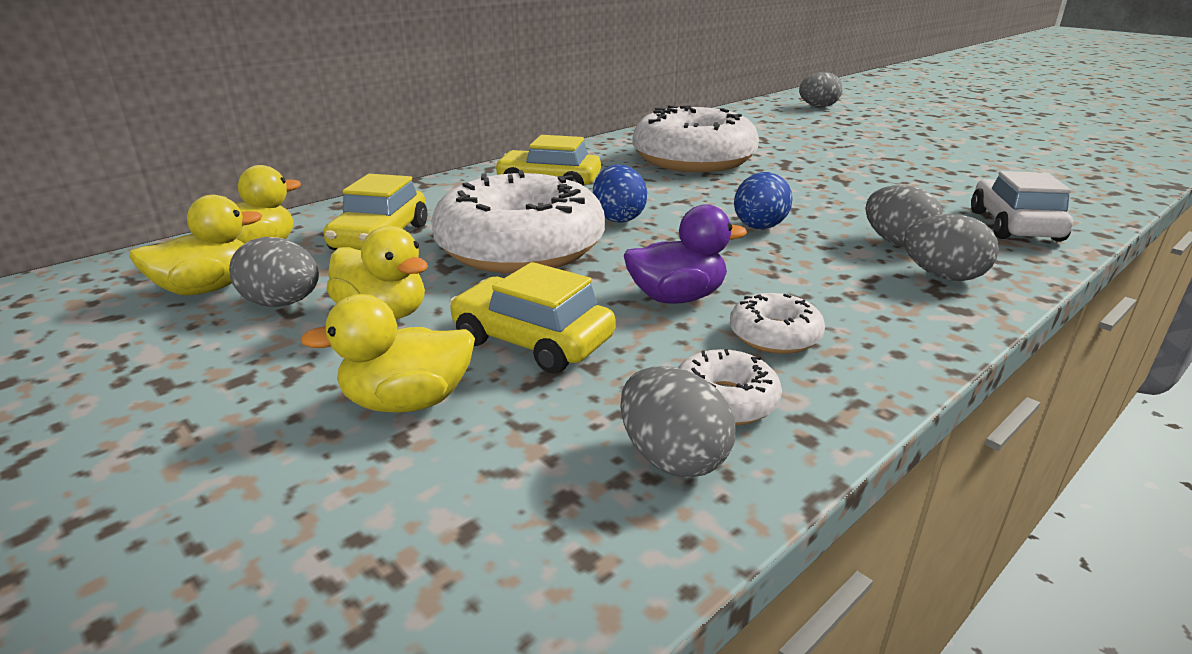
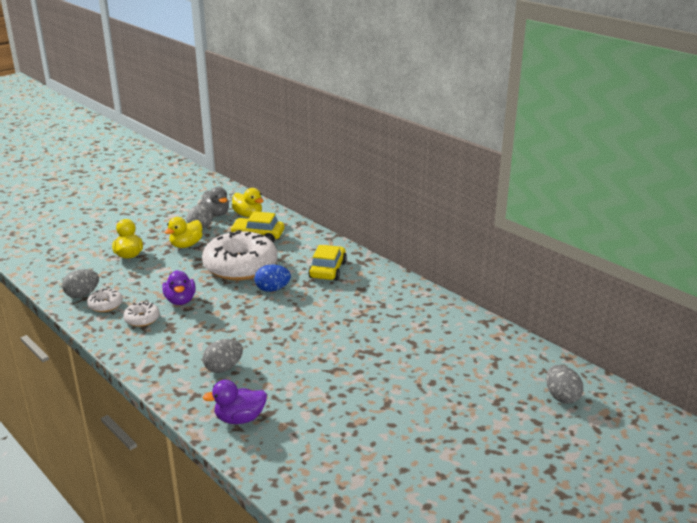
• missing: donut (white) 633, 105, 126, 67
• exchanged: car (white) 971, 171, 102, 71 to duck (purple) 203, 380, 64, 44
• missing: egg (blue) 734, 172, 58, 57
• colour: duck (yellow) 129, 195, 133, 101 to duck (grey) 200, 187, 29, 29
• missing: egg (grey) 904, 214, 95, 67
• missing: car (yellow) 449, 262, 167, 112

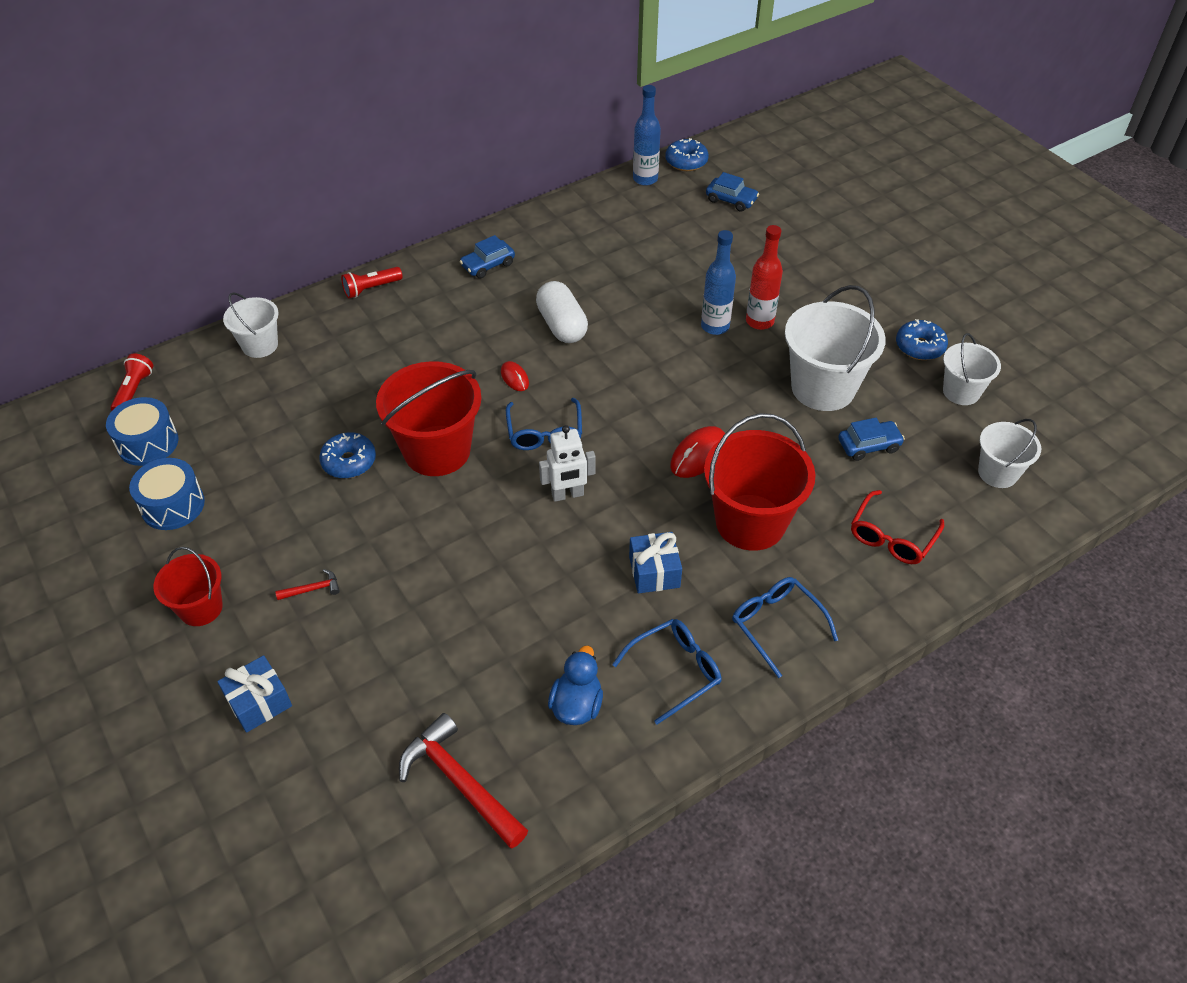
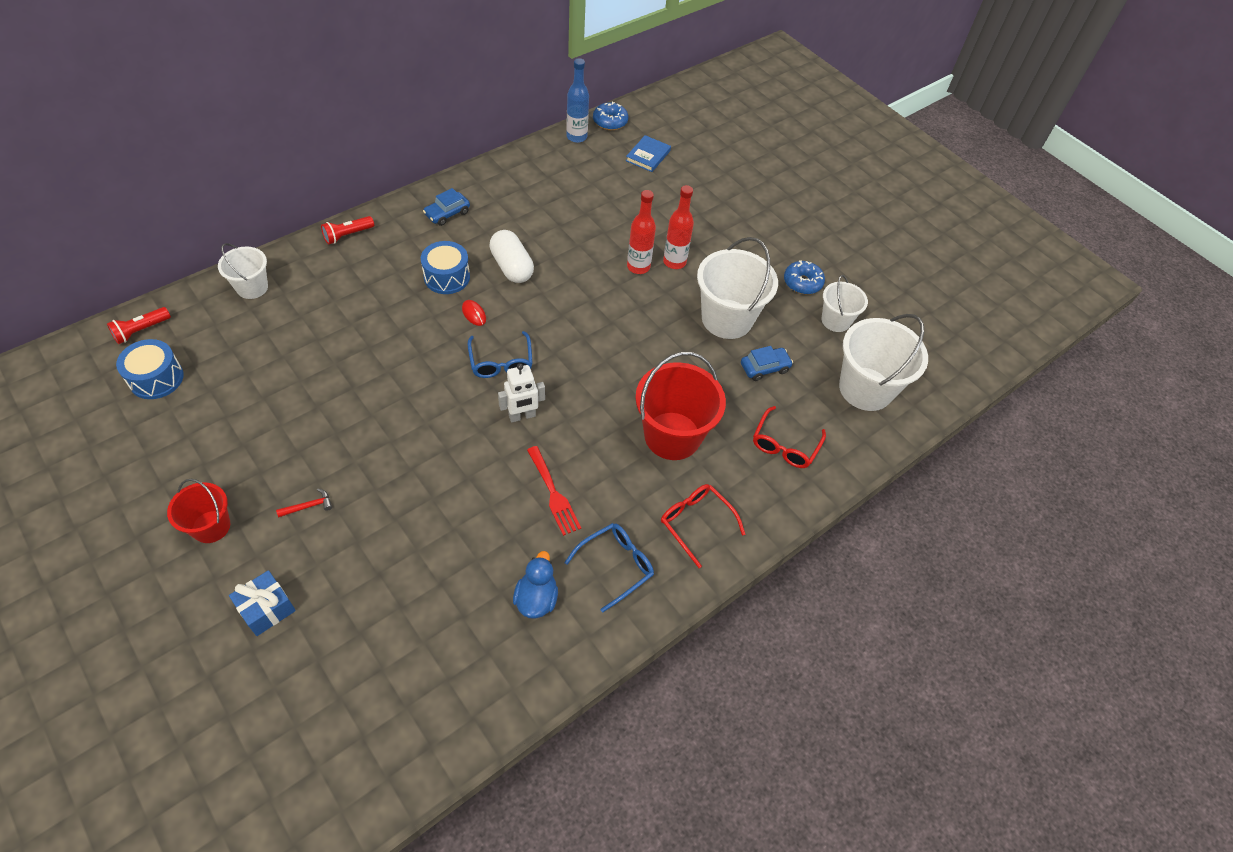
• exchanged: car (blue) 706, 172, 53, 40 to book (blue) 626, 135, 45, 37
• colour: bottle (blue) 701, 230, 35, 105 to bottle (red) 627, 190, 29, 84
• spun: flashlight (red) 111, 353, 42, 58 = 107, 307, 64, 37 135 degrees counterclockwise
• missing: bucket (red) 376, 361, 106, 115
• size: bucket (white) 978, 419, 63, 69 = 839, 314, 89, 97 x1.74
• missing: mouse (red) 670, 426, 55, 52
• missing: donut (blue) 319, 432, 57, 47
• relocated: drum (blue) 129, 458, 76, 72 to 421, 241, 49, 53
• missing: gift (blue) 629, 532, 53, 61
• colour: glasses (blue) 732, 577, 106, 101 to glasses (red) 661, 484, 84, 84
• missing: hammer (red) 399, 713, 129, 136
• appeared: fork (red) 527, 446, 54, 90

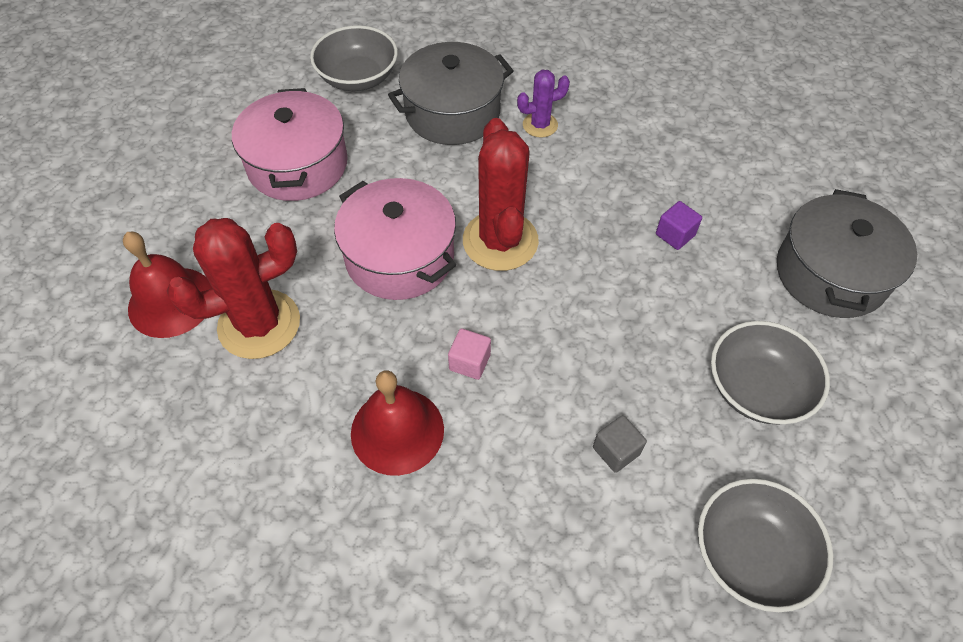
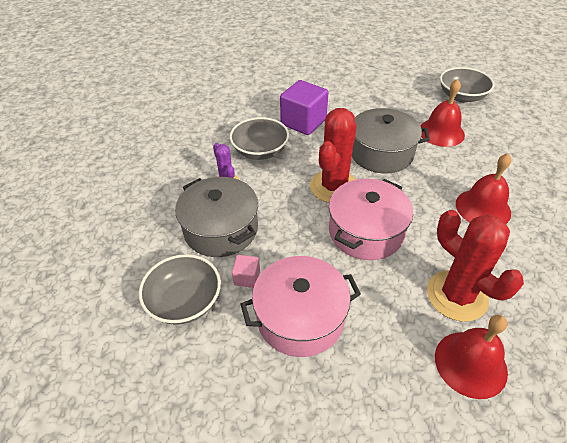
• spun: cactus (red) 463, 118, 76, 153 = 310, 108, 46, 95 45 degrees counterclockwise
• relocated: pot (grey) 777, 189, 140, 129 to 352, 108, 78, 65
• size: cube (purple) 656, 201, 46, 49 = 280, 80, 48, 55 x2.12
• relocated: bowl (grey) 711, 321, 119, 103 to 229, 117, 60, 43
• relocated: cube (pink) 448, 328, 43, 52 to 232, 255, 28, 33
• exchanged: cube (grey) 593, 415, 54, 58 to bell (red) 420, 79, 45, 68

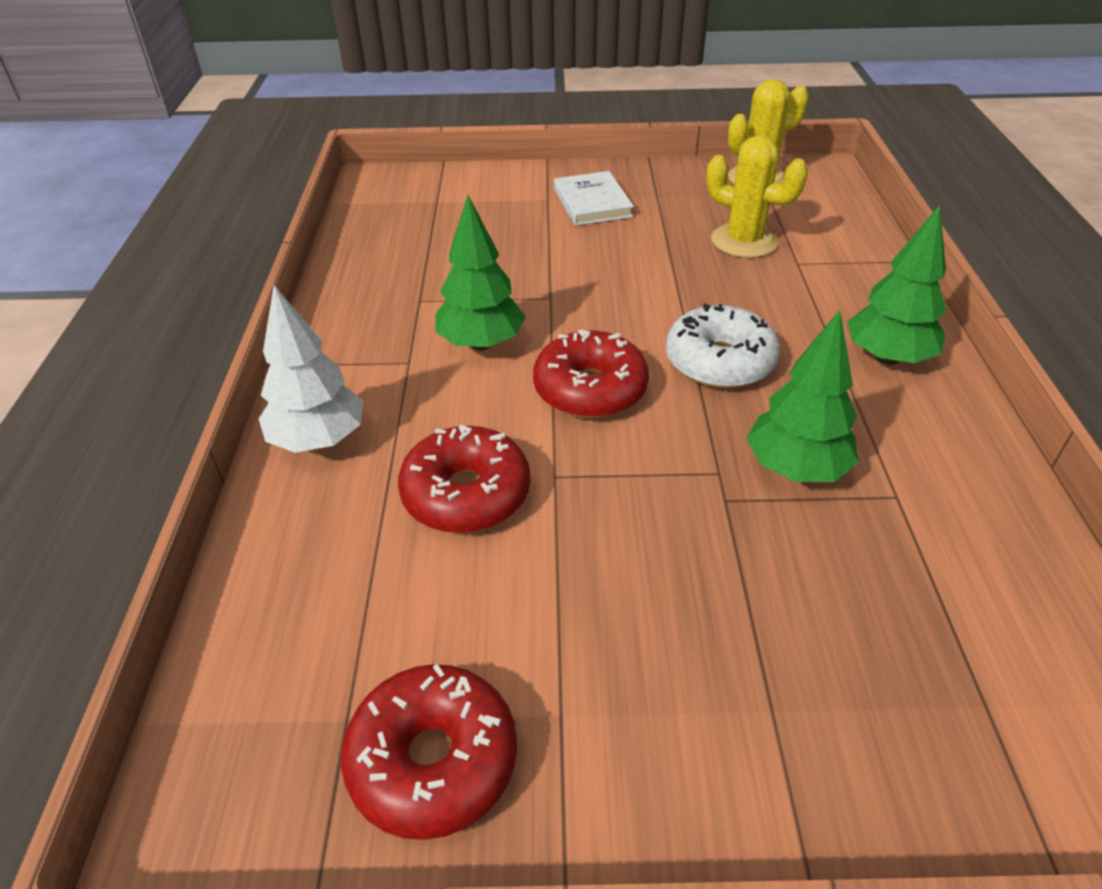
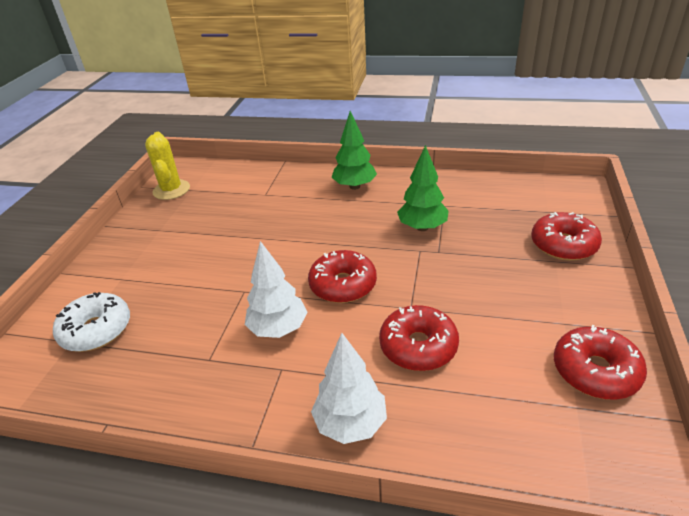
• missing: cactus (yellow) 706, 135, 102, 123
• missing: book (white) 554, 171, 80, 55
• colour: tree (green) 435, 195, 91, 156 to tree (white) 245, 241, 62, 97
• relocated: donut (white) 666, 303, 114, 86 to 53, 292, 77, 60
• appeared: donut (red) 531, 212, 71, 49

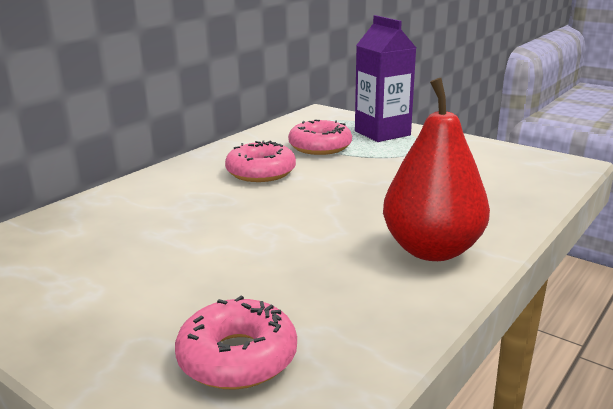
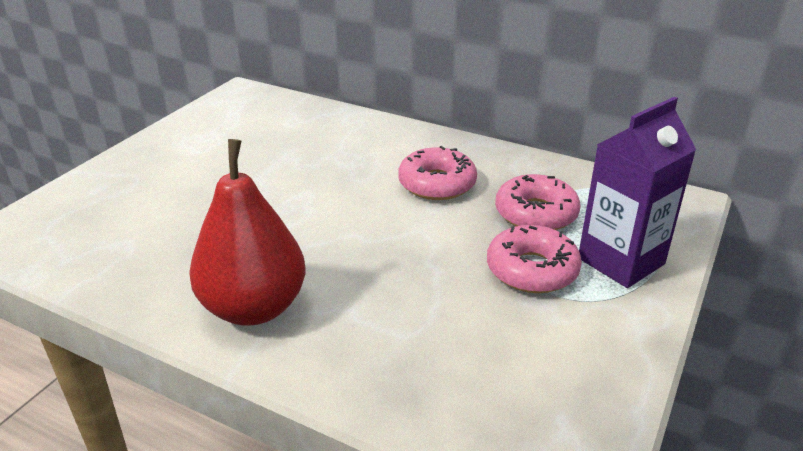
• relocated: donut (pink) 175, 295, 122, 95 to 487, 225, 95, 68

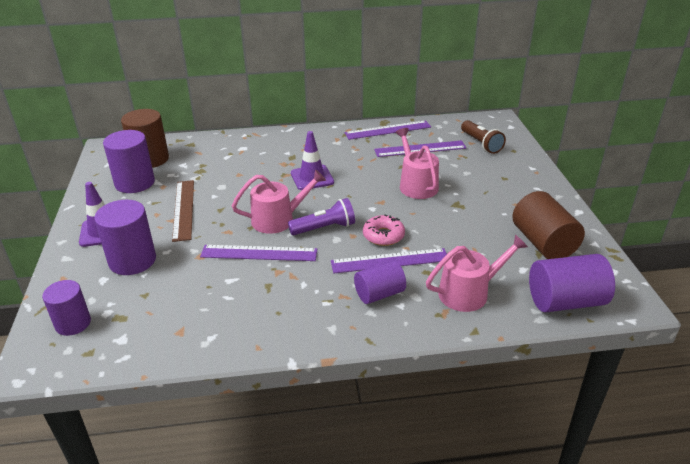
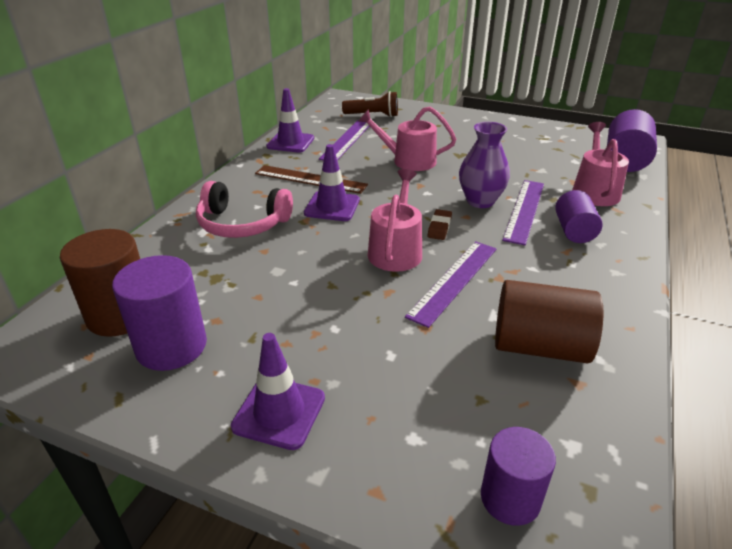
• exchanged: ruler (purple) 345, 120, 86, 20 to traffic cone (purple) 266, 88, 48, 65
• relocated: ruler (brown) 172, 180, 22, 62 to 255, 165, 113, 29
• relocated: cylinder (brown) 512, 191, 73, 68 to 495, 280, 108, 83
• exchanged: flashlight (purple) 288, 198, 67, 37 to eraser (brown) 427, 209, 25, 31
• missing: cylinder (purple) 94, 200, 62, 75
• exchanged: donut (pink) 363, 215, 42, 31 to vase (purple) 459, 122, 51, 86
• appeared: headphones (pink) 196, 181, 97, 57

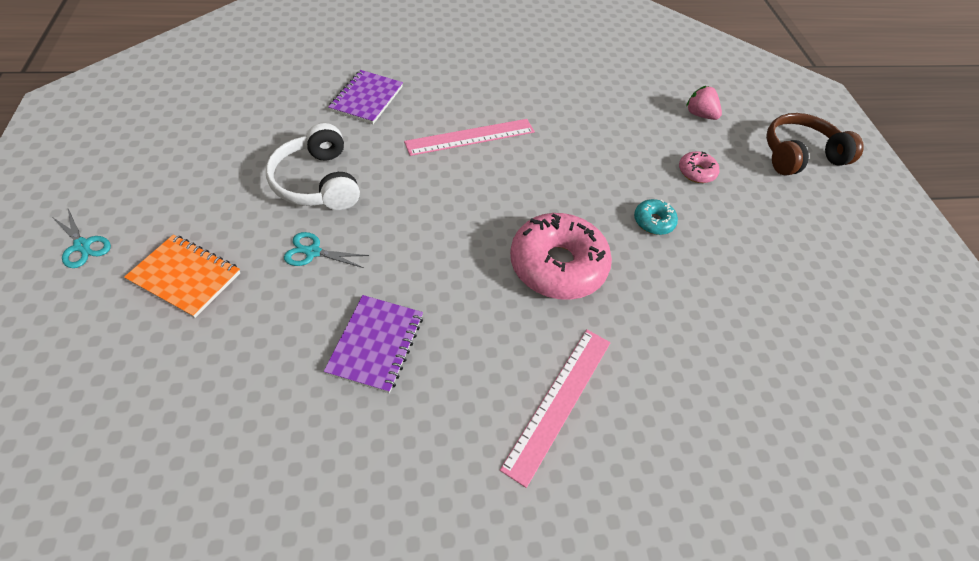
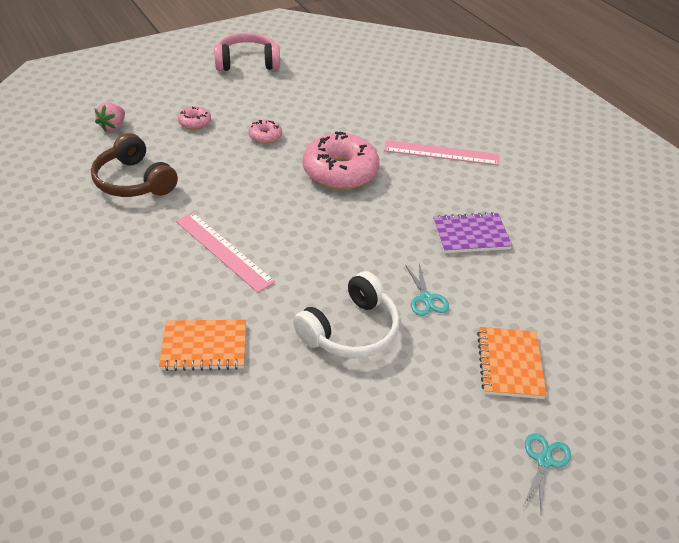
• colour: notebook (purple) 328, 70, 75, 54 to notebook (orange) 159, 319, 87, 52
• relocated: headphones (brown) 766, 113, 98, 63 to 91, 133, 87, 64
• colour: donut (turquoise) 634, 199, 44, 36 to donut (pink) 248, 120, 34, 24
• appeared: headphones (pink) 214, 33, 66, 38

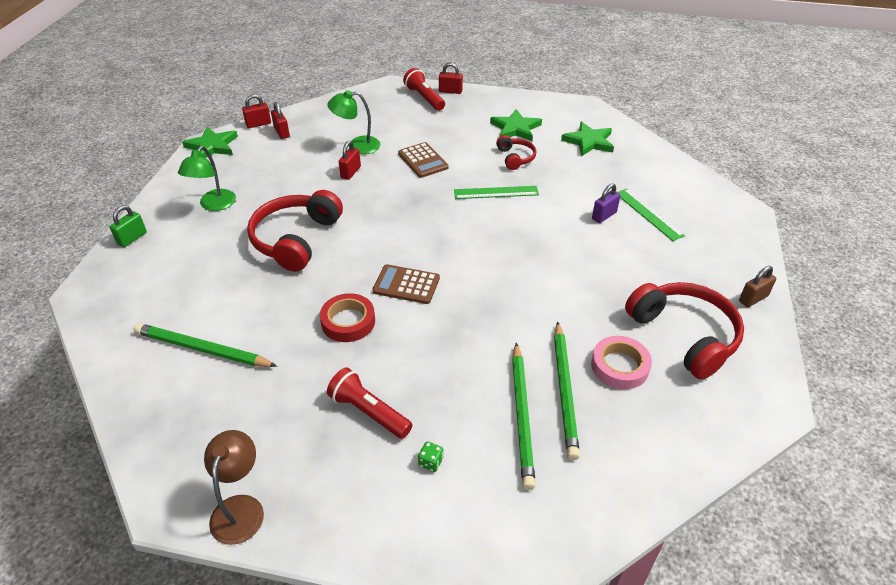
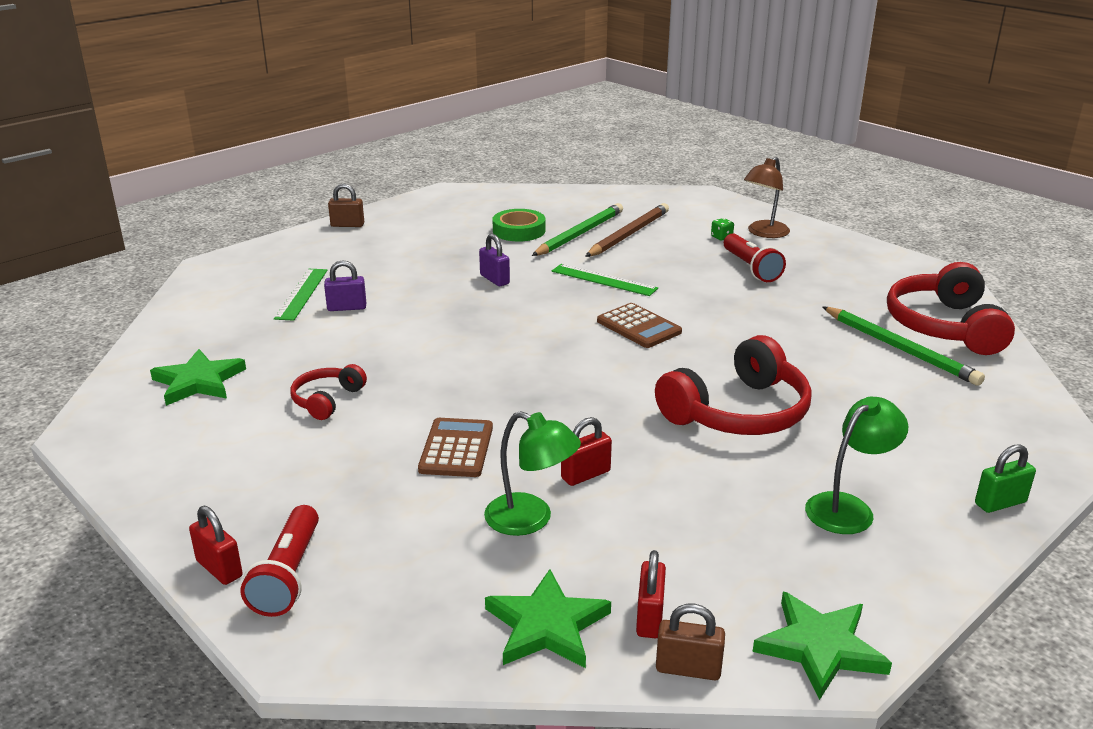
• colour: padlock (red) 242, 94, 29, 34 to padlock (brown) 656, 604, 69, 76
• relocated: star (green) 490, 109, 52, 32 to 485, 569, 126, 99
• relocated: ruler (green) 454, 186, 85, 13 to 552, 264, 106, 32
• relocated: headphones (red) 625, 282, 119, 98 to 887, 262, 128, 93
• missing: tape (red) 320, 293, 55, 49
• colour: tape (pink) 591, 336, 61, 54 to tape (green) 492, 209, 54, 33
• colour: pencil (green) 512, 343, 24, 147 to pencil (brown) 585, 203, 84, 54
• relocated: lamp (brown) 204, 430, 60, 115 to 744, 157, 46, 81
• appeared: padlock (purple) 479, 234, 31, 52

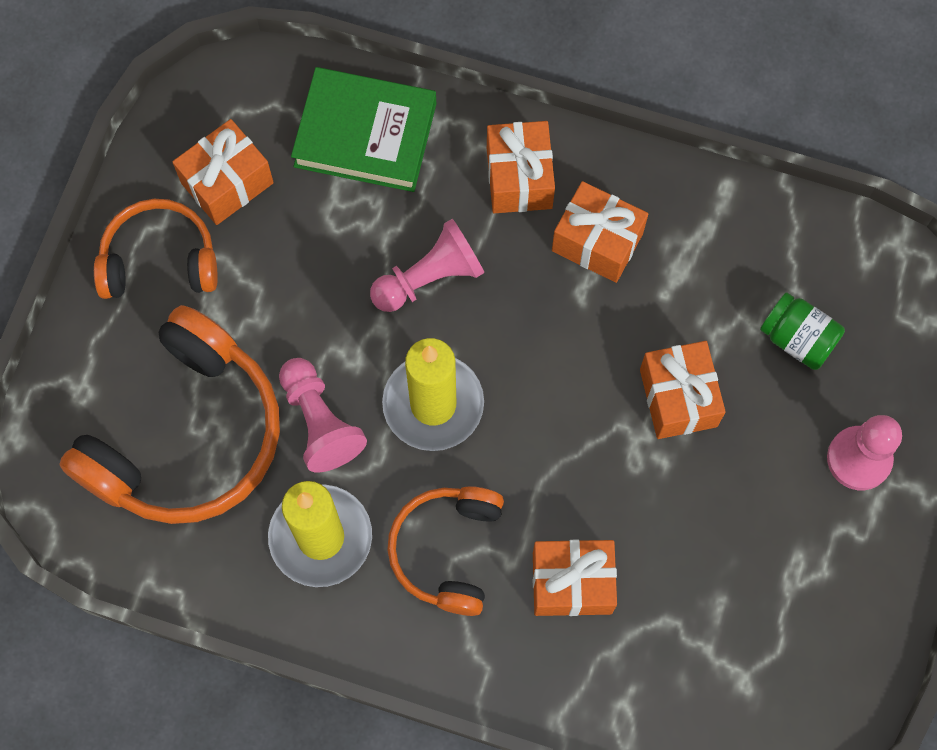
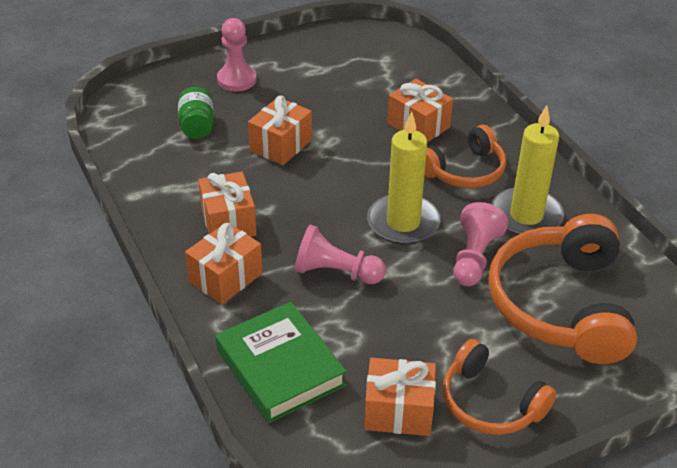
• spun: headphones (orange) 59, 305, 221, 219 = 488, 214, 149, 150 75 degrees counterclockwise

